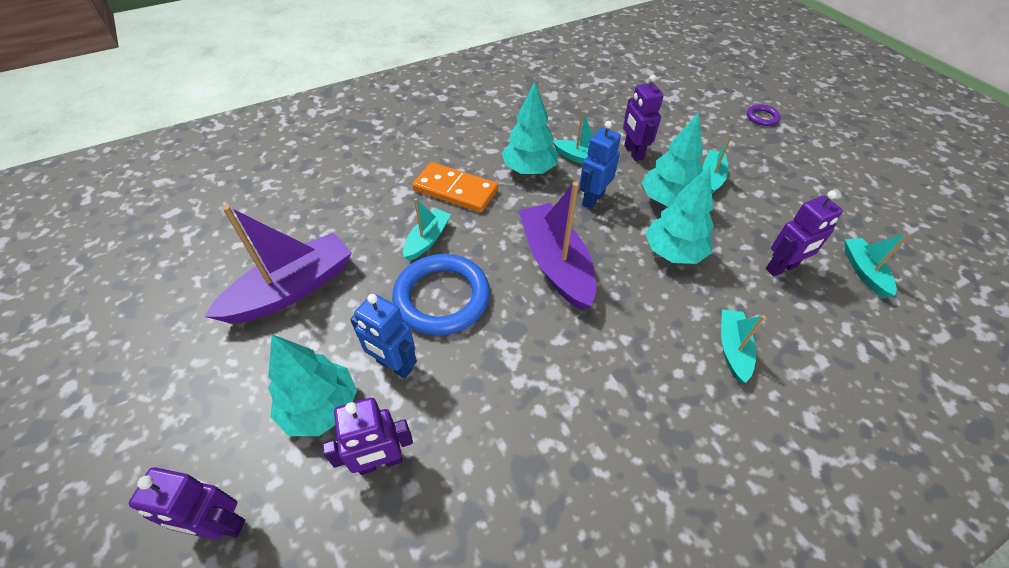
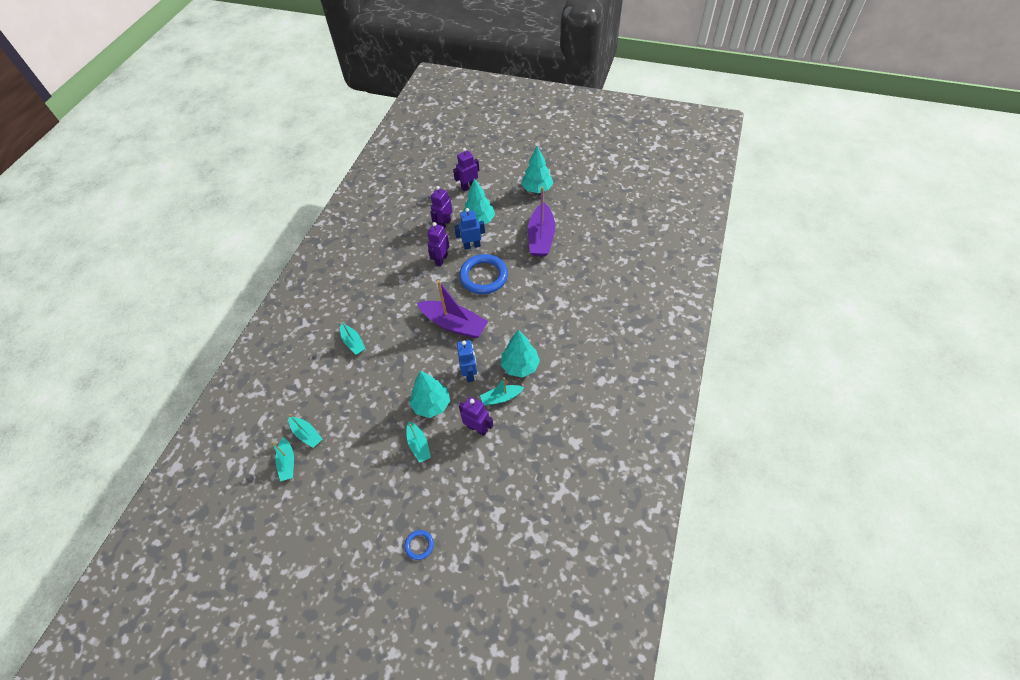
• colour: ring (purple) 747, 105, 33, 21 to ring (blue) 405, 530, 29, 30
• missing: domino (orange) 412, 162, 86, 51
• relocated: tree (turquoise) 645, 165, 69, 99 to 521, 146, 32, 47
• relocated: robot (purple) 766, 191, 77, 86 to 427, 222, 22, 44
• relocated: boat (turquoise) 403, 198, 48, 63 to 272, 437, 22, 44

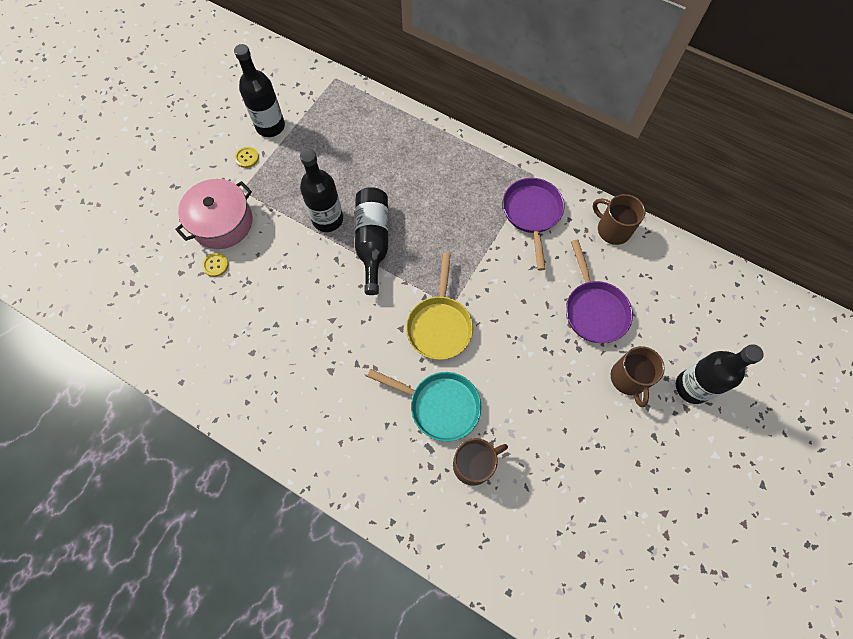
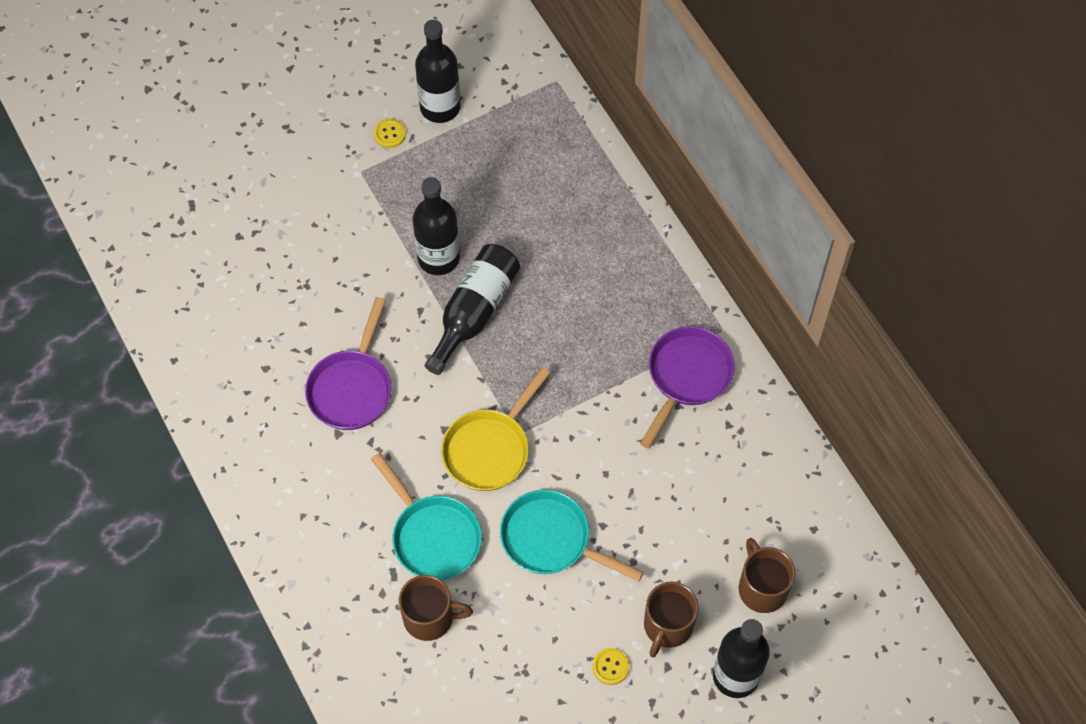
• missing: pot (pink) 175, 179, 78, 70
• relocated: mug (brown) 593, 194, 52, 51 to 739, 538, 56, 75
• relocated: pan (purple) 566, 240, 67, 103 to 305, 297, 86, 133
• relocated: button (yellow) 202, 253, 27, 24 to 593, 648, 36, 37
• appeared: pan (turquoise) 500, 490, 144, 92

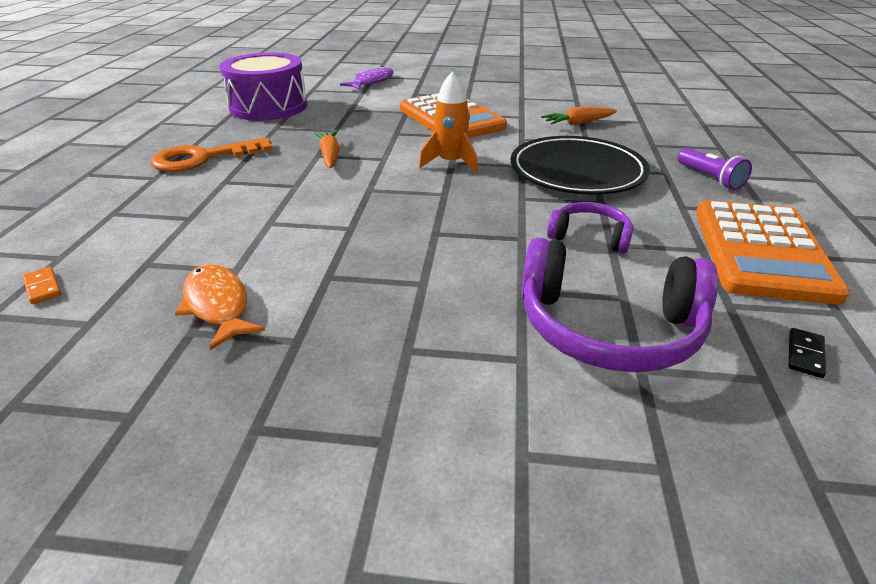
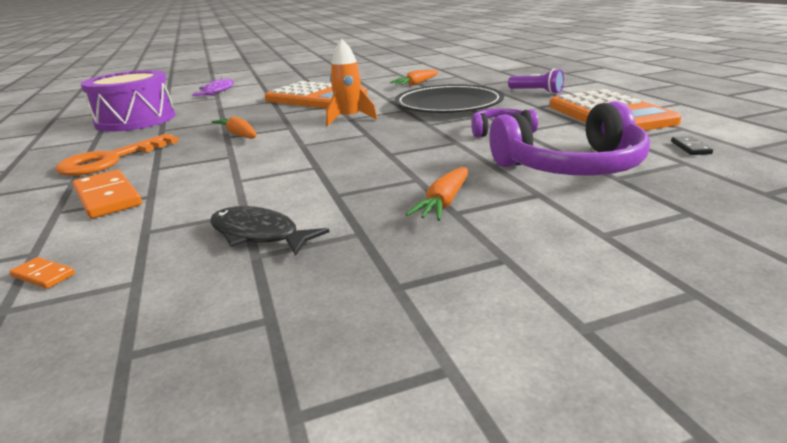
• colour: fish (orange) 175, 264, 90, 86 to fish (black) 210, 206, 120, 50
• appeared: carrot (orange) 406, 167, 62, 54
• appeared: domino (orange) 73, 170, 69, 48

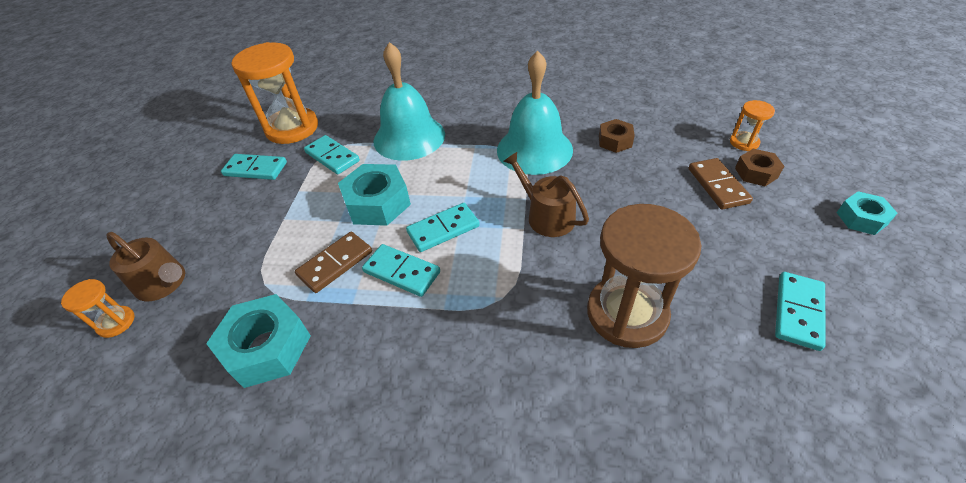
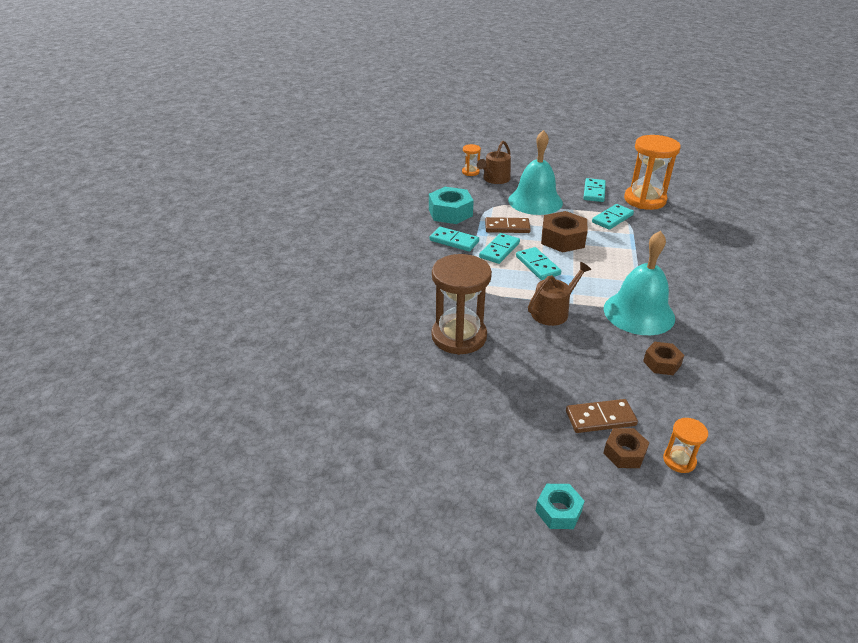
• relocated: bell (turquoise) 373, 42, 72, 119 to 508, 130, 55, 85
• colour: nut (turquoise) 338, 164, 73, 62 to nut (brown) 541, 211, 47, 41
• spun: domino (brown) 295, 232, 77, 61 = 485, 217, 46, 16 45 degrees counterclockwise
• relocated: domino (turquoise) 775, 272, 51, 79 to 430, 227, 49, 25

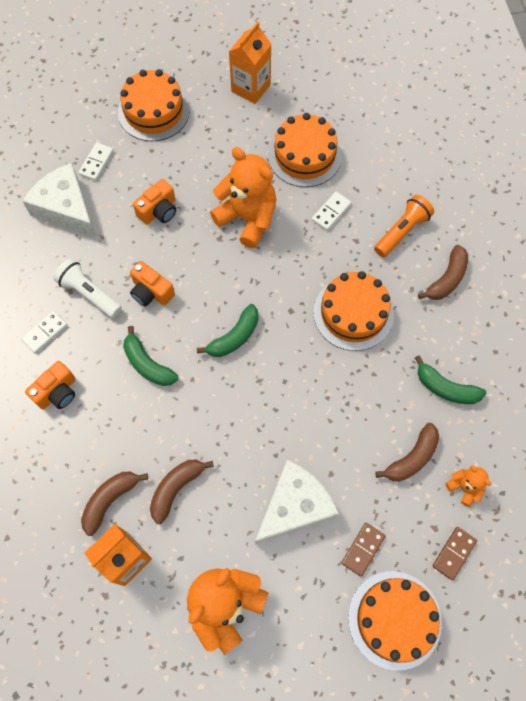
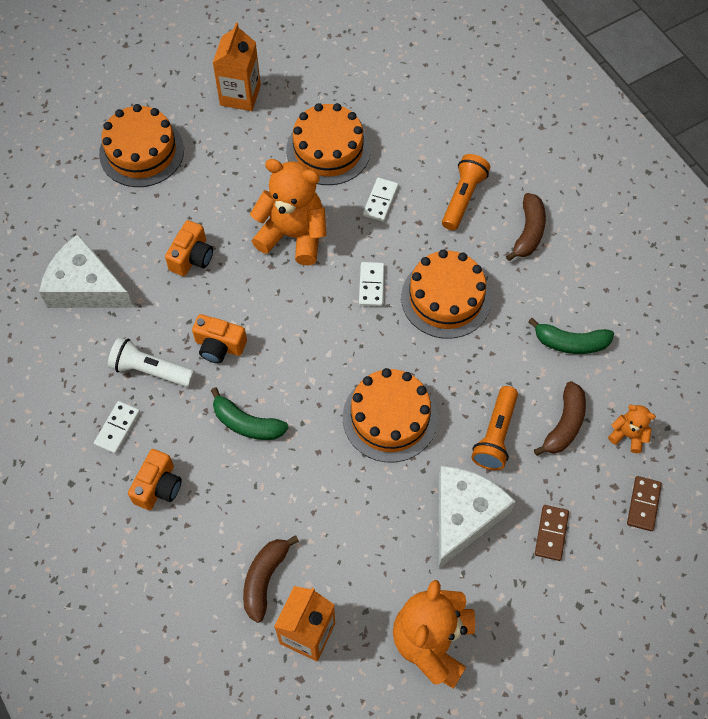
• relocated: domino (white) 78, 142, 36, 39 to 359, 262, 25, 44
• missing: banana (green) 197, 304, 62, 53
• missing: banana (brown) 150, 460, 64, 64
• relocated: cake (orange) 348, 571, 94, 99 to 343, 368, 95, 94
• appeared: flashlight (orange) 471, 386, 47, 84

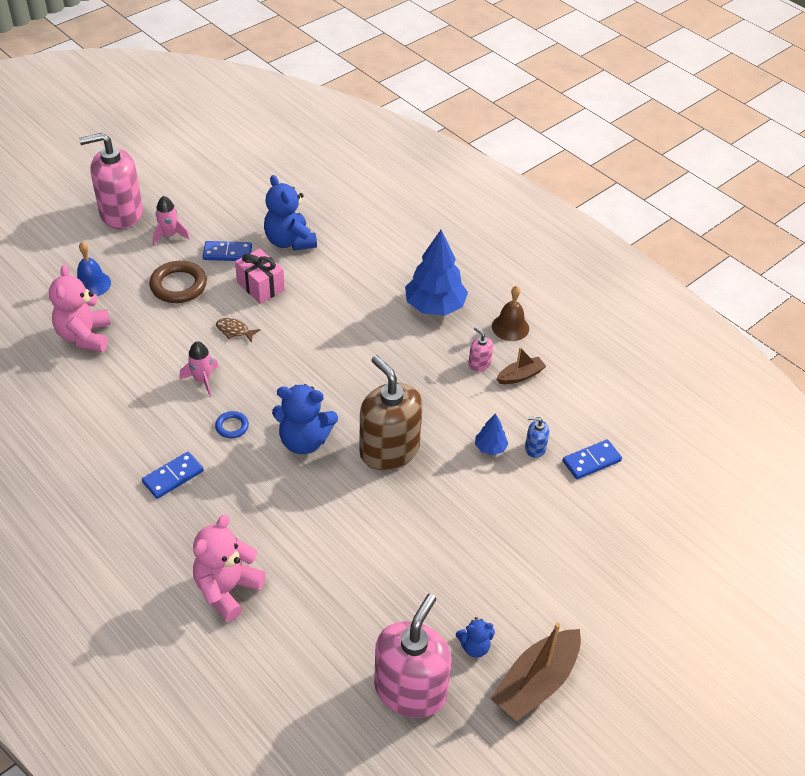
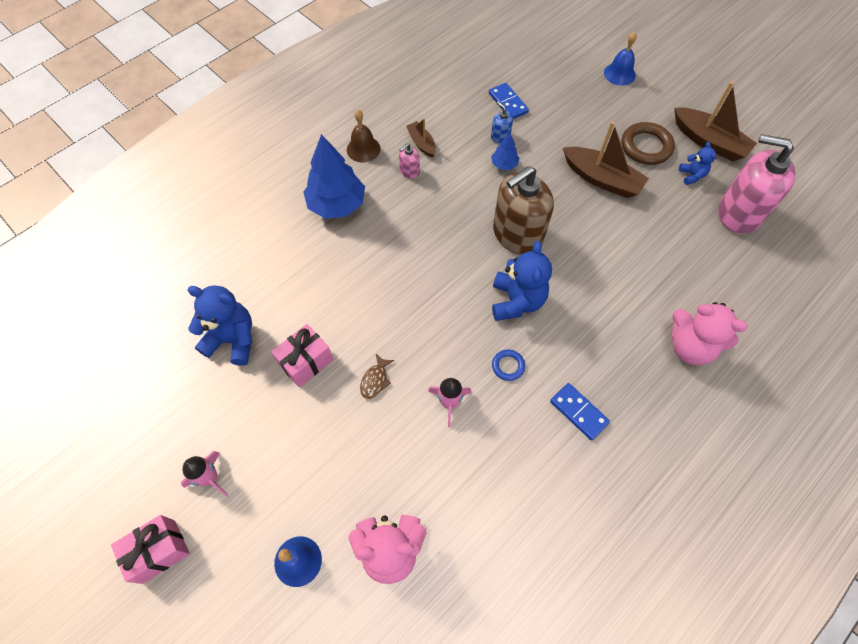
• exchanged: soap dispenser (pink) 79, 133, 64, 96 to gift (pink) 111, 515, 79, 69
• spun: teddy bear (blue) 264, 175, 53, 76 = 187, 285, 65, 81 135 degrees counterclockwise
• missing: domino (blue) 203, 241, 49, 20
• relocated: ring (brown) 149, 261, 58, 42 to 622, 122, 53, 43
• spun: soap dispenser (blue) 525, 417, 24, 41 = 491, 101, 22, 42 135 degrees clockwise
• appeared: bell (blue) 604, 32, 33, 54
• appeared: boat (brown) 563, 122, 86, 76

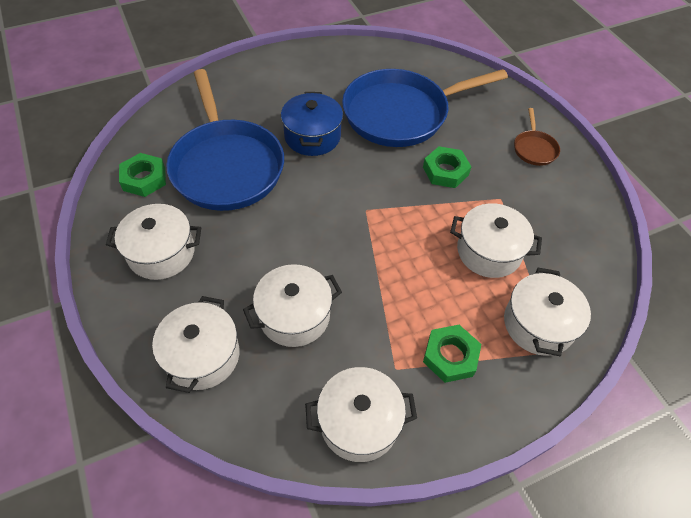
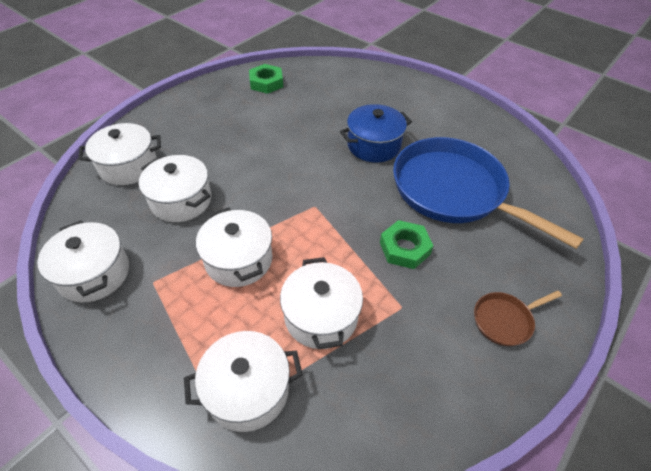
• missing: pan (blue) 166, 69, 118, 142
• relocated: pot (white) 106, 204, 95, 76 to 196, 207, 76, 80
• missing: nut (green) 423, 325, 58, 58

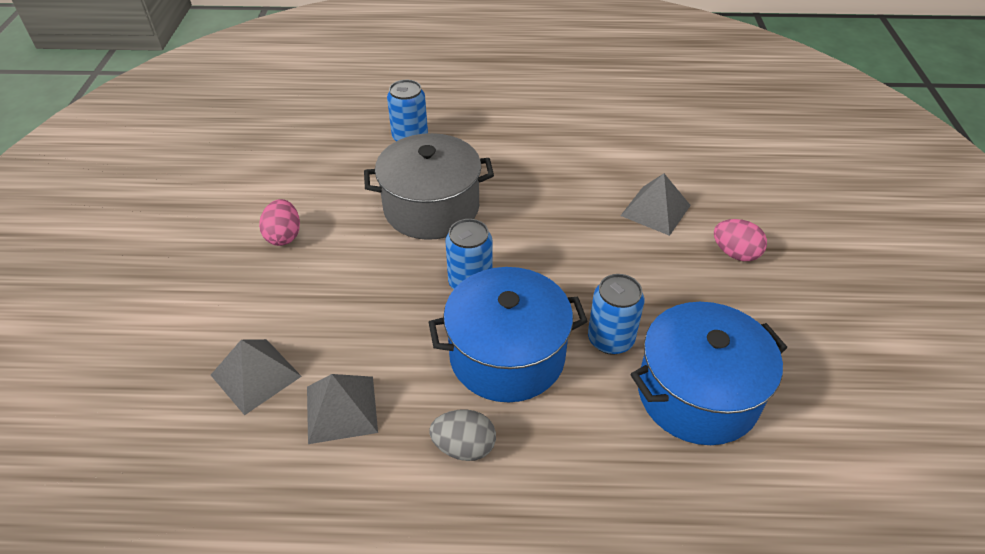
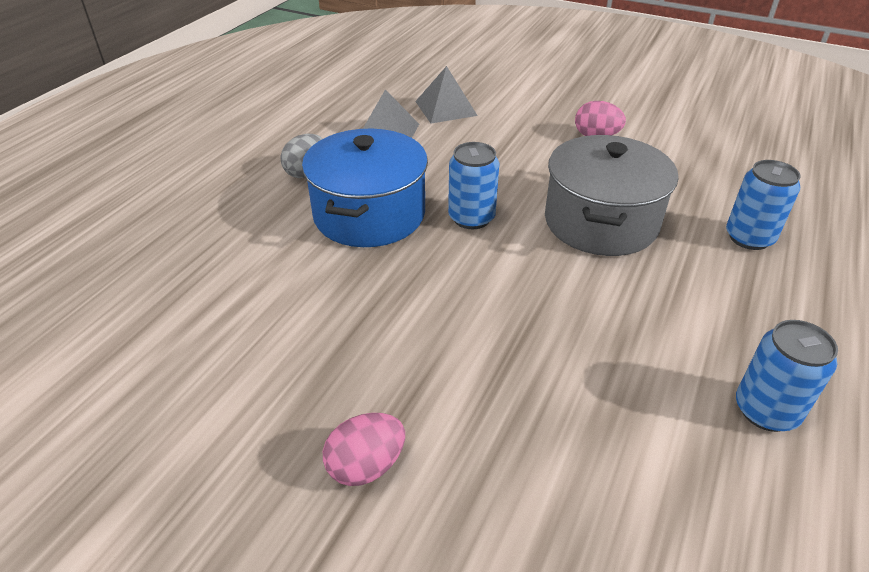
• missing: pyramid (grey) 620, 173, 71, 63
• relocated: can (blue) 588, 274, 57, 81 to 736, 320, 102, 112
• missing: pot (blue) 630, 302, 157, 143

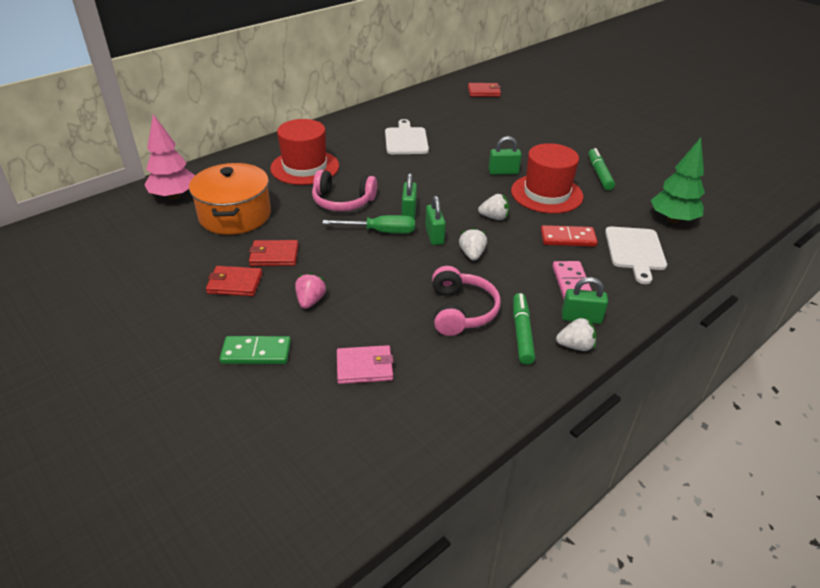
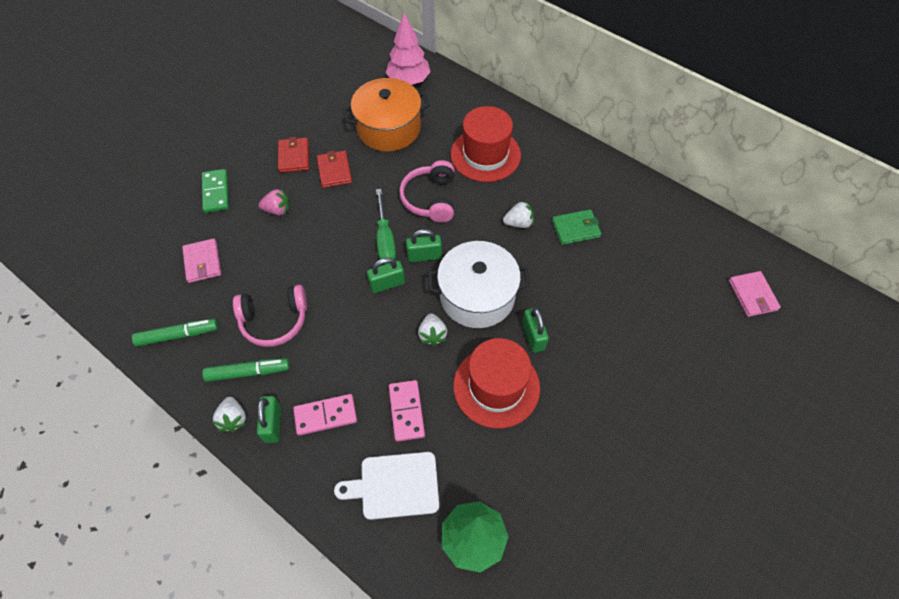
• colour: wallet (red) 468, 83, 33, 14 to wallet (pink) 729, 271, 52, 46
• exchanged: cutting board (white) 385, 119, 44, 35 to wallet (green) 552, 209, 49, 36
• relocated: marker (green) 588, 148, 27, 42 to 132, 319, 86, 28
• colour: domino (red) 541, 225, 57, 22 to domino (pink) 389, 380, 36, 62
• relocated: strawberry (white) 459, 227, 28, 33 to 503, 201, 31, 27
• appeared: pot (white) 428, 241, 102, 87

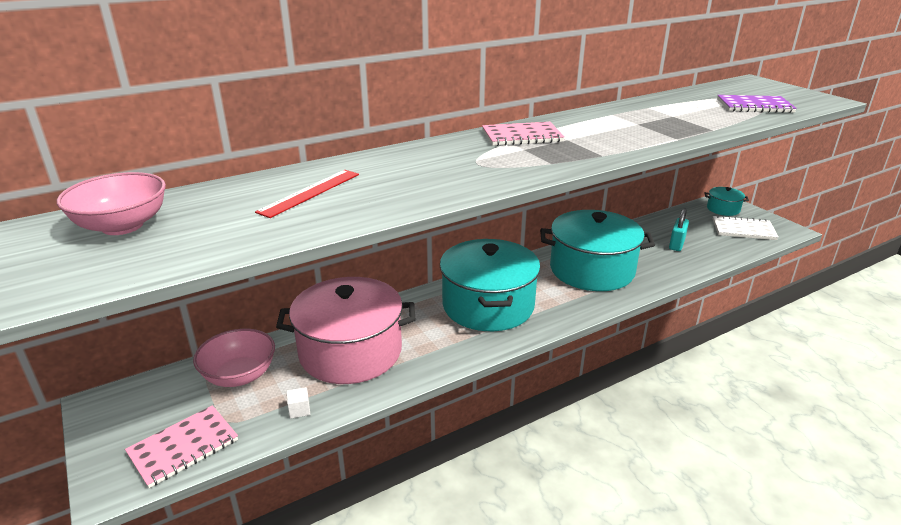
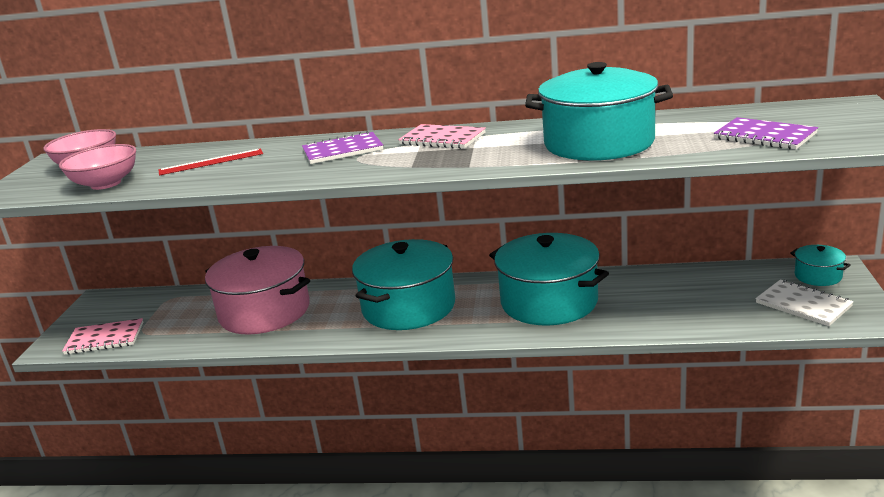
• missing: padlock (turquoise) 669, 208, 20, 43
• relocated: bowl (pink) 193, 329, 82, 58 to 59, 144, 77, 46
• missing: cube (white) 287, 387, 23, 32
• appeared: pot (turquoise) 525, 62, 148, 99
• appeared: notebook (purple) 302, 131, 81, 33

